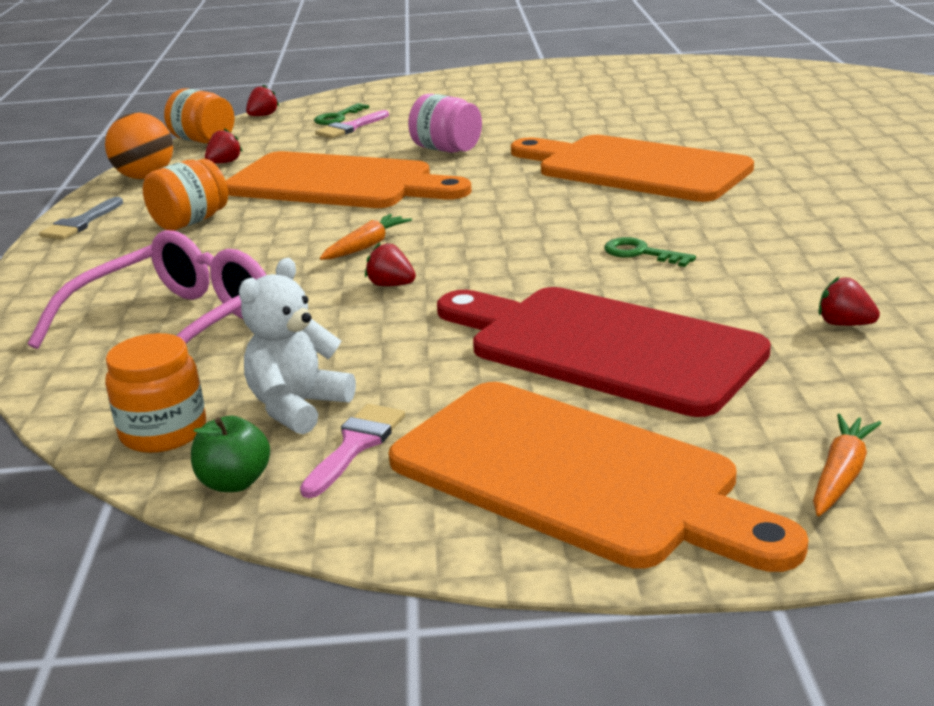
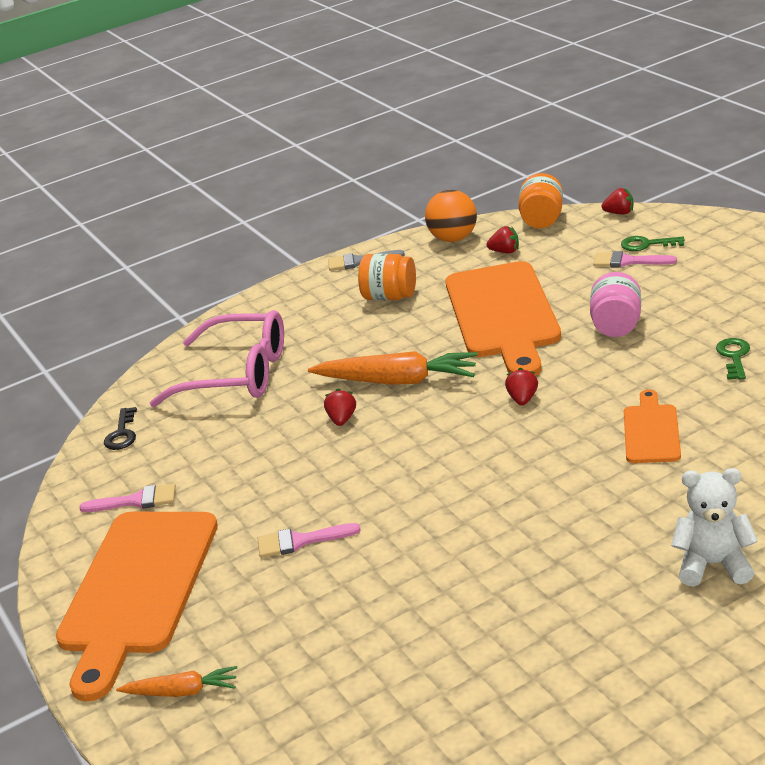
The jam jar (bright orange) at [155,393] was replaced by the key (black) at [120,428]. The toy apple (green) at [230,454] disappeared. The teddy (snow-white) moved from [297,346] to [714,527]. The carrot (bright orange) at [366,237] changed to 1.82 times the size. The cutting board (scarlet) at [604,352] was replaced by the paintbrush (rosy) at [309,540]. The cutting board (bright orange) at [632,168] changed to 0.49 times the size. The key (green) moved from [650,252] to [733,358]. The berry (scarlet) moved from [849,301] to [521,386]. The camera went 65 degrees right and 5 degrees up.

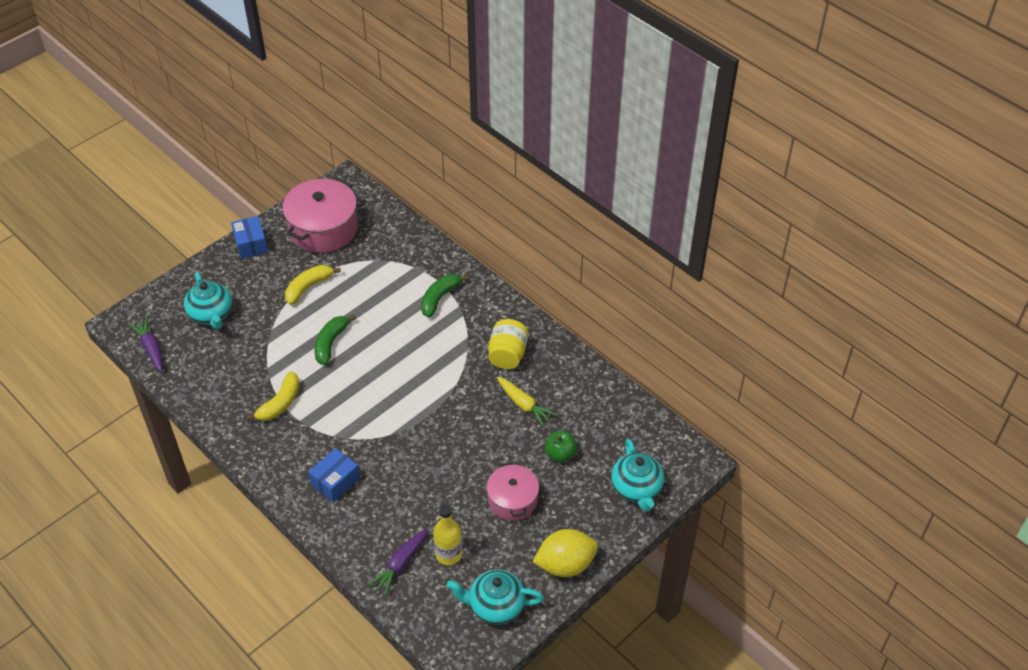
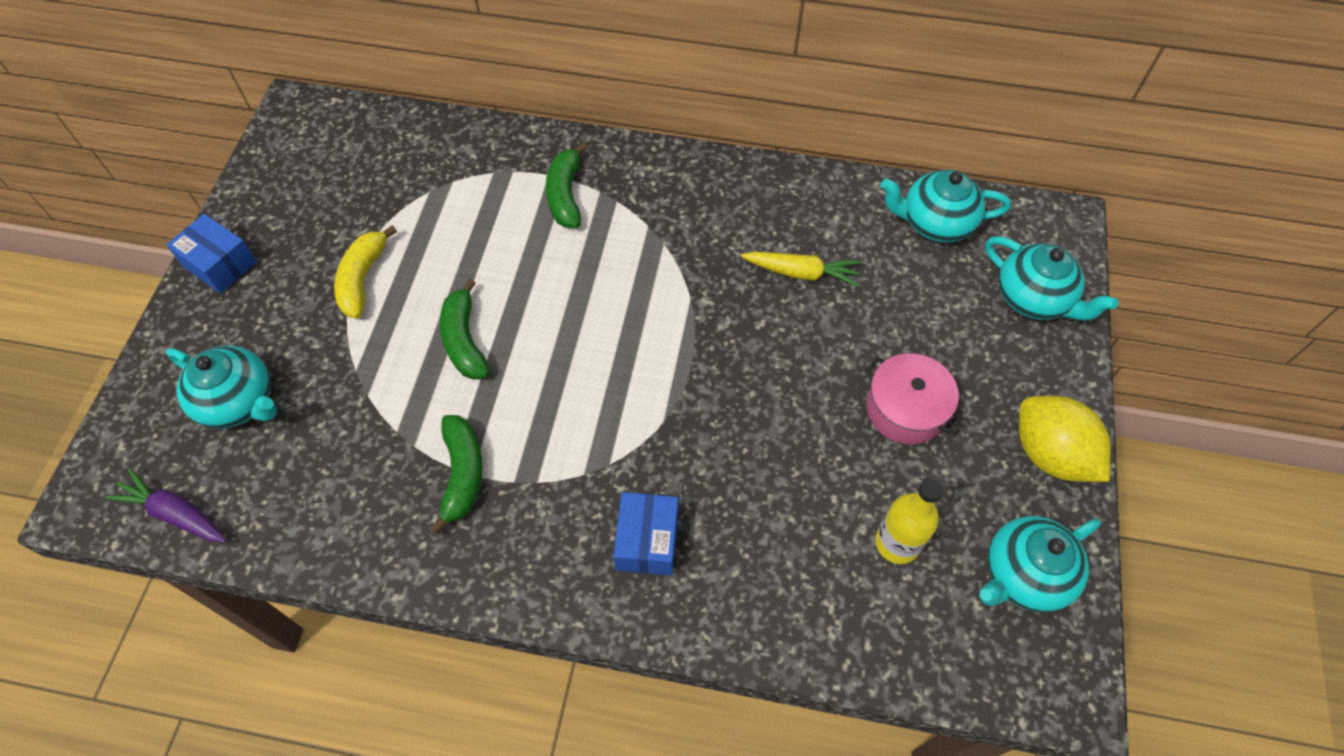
The toy banana (bright yellow) at [273,396] became the toy banana (green) at [457,474]. The stockpot (rosy) at [320,215] disappeared. The carrot (violet) at [398,562] disappeared. The jam jar (bright yellow) at [508,344] disappeared. The toy lemon (bright yellow) at [565,553] turned 75 degrees counterclockwise. The toy apple (green) at [561,446] disappeared. The teapot (aqua) at [946,206] appeared. The camera went 35 degrees left and 10 degrees up.

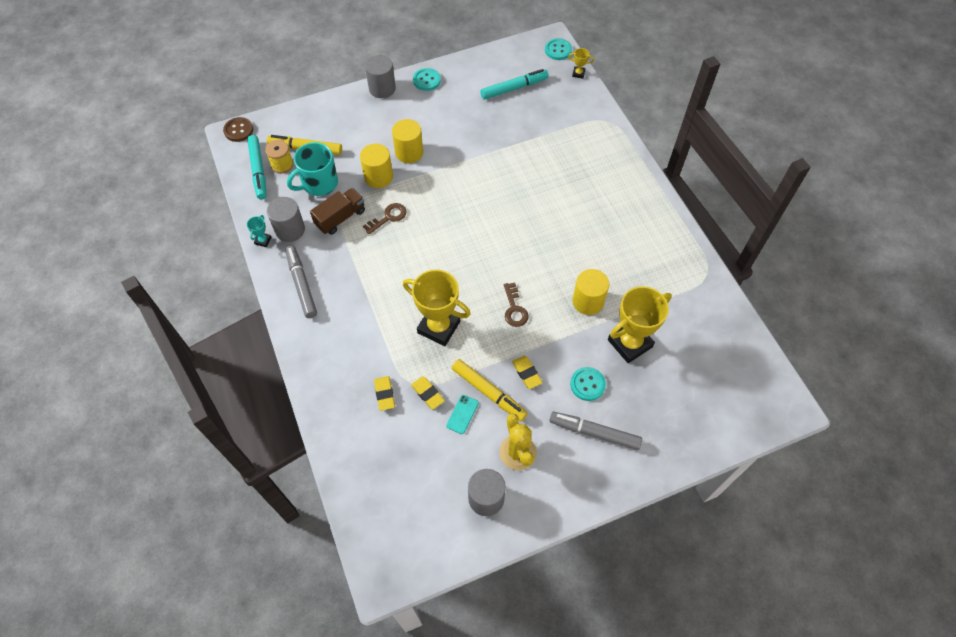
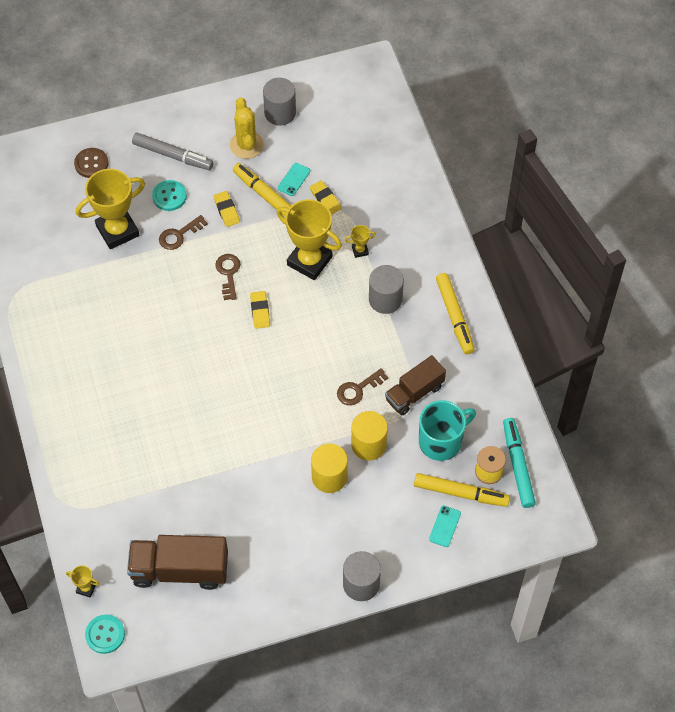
The sewing button (russet) moved from [238,129] to [91,163]. The prize cup (aqua) at [259,231] disappeared. The solid cylinder (grey) moved from [286,219] to [386,289]. The marker pen (grey) at [301,282] became the marker pen (bright yellow) at [455,313]. The eraser (bright yellow) moved from [384,393] to [260,310]. The sewing button (aqua) at [427,79] disappeared. The marker pen (aqua) at [514,84] was replaced by the toy truck (russet) at [177,562]. The solid cylinder (bright yellow) at [590,292] disappeared. The key (russet) at [183,232] appeared. The prize cup (bright yellow) at [360,241] appeared. The phone (aqua) at [445,526] appeared. The camera went 175 degrees left and 0 degrees up.

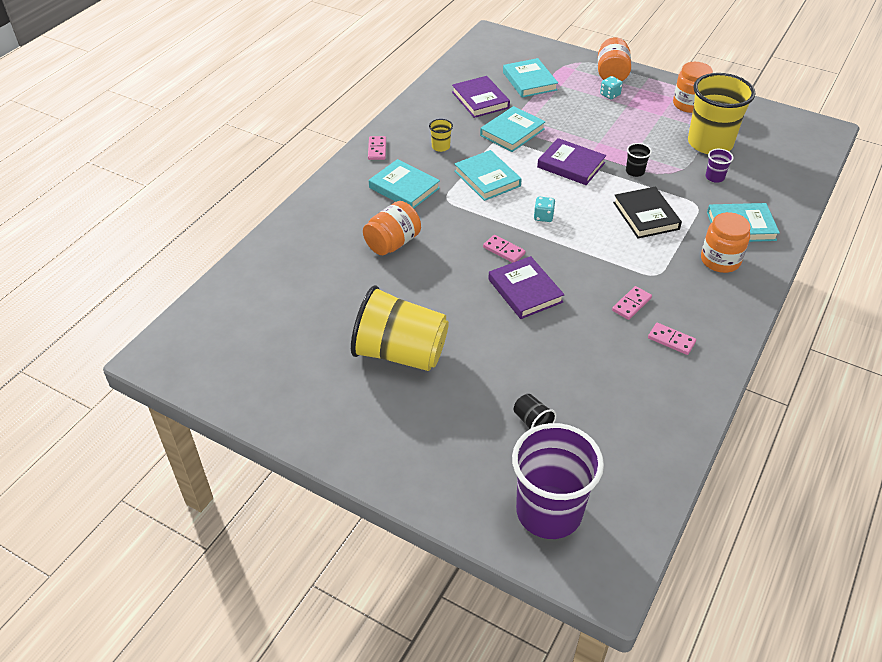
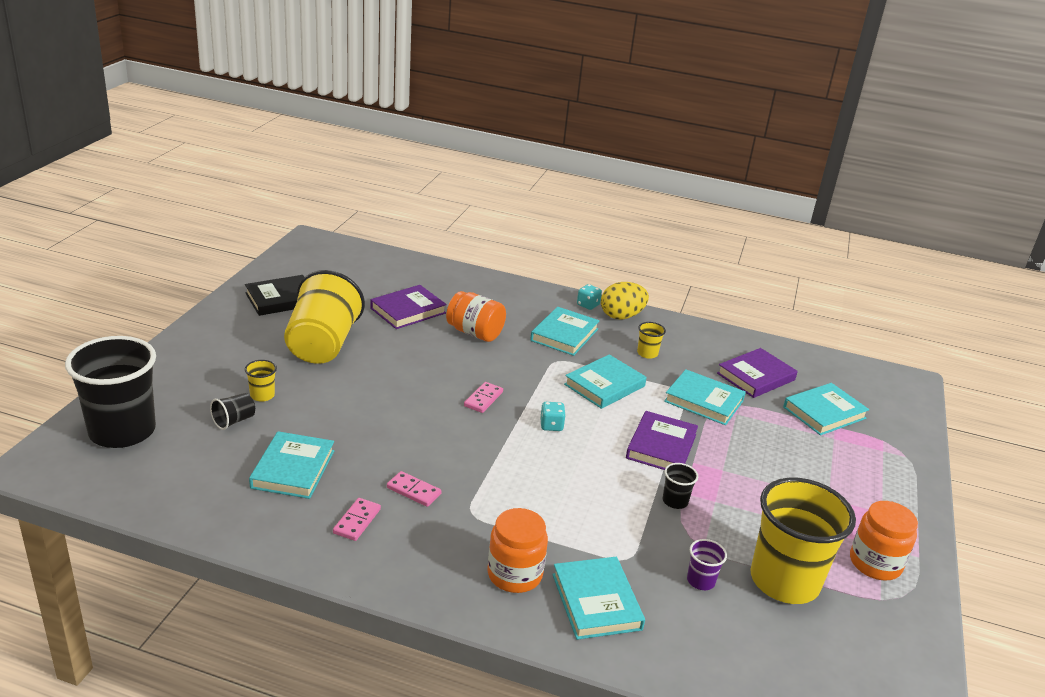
The domino tile (rosy) at [377,148] was replaced by the egg (bright yellow) at [625,300]. The hardcover (violet) moved from [526,287] to [408,307]. The tumbler (violet) at [558,481] became the tumbler (black) at [110,392]. The jam jar (bright orange) at [614,59] disappeared. The game die (aqua) moved from [611,87] to [589,297]. The hardcover (black) moved from [647,213] to [274,295]. The tumbler (bright yellow) at [261,381] appeared. The hardcover (aqua) at [291,465] appeared. The camera went 75 degrees right and 15 degrees down.

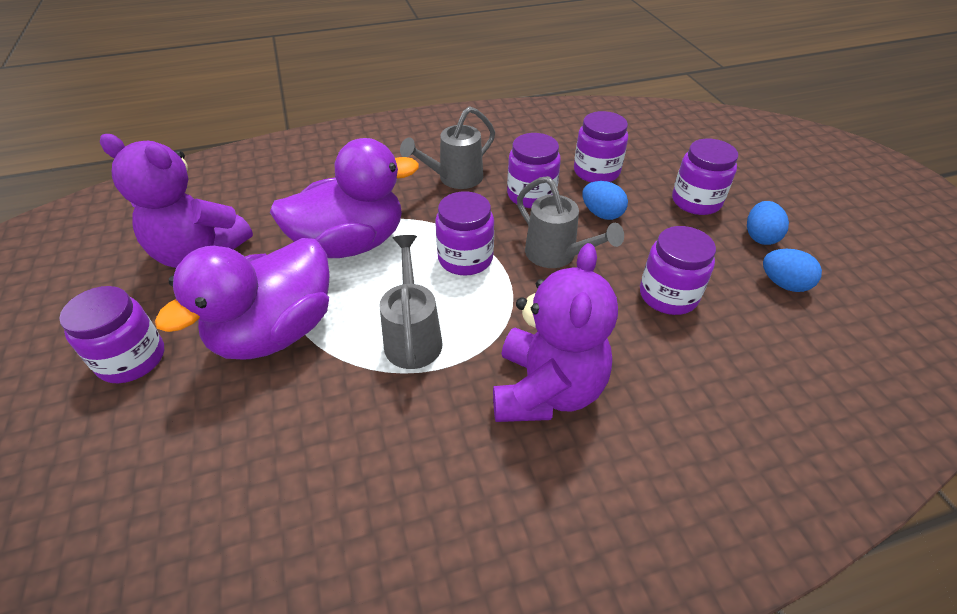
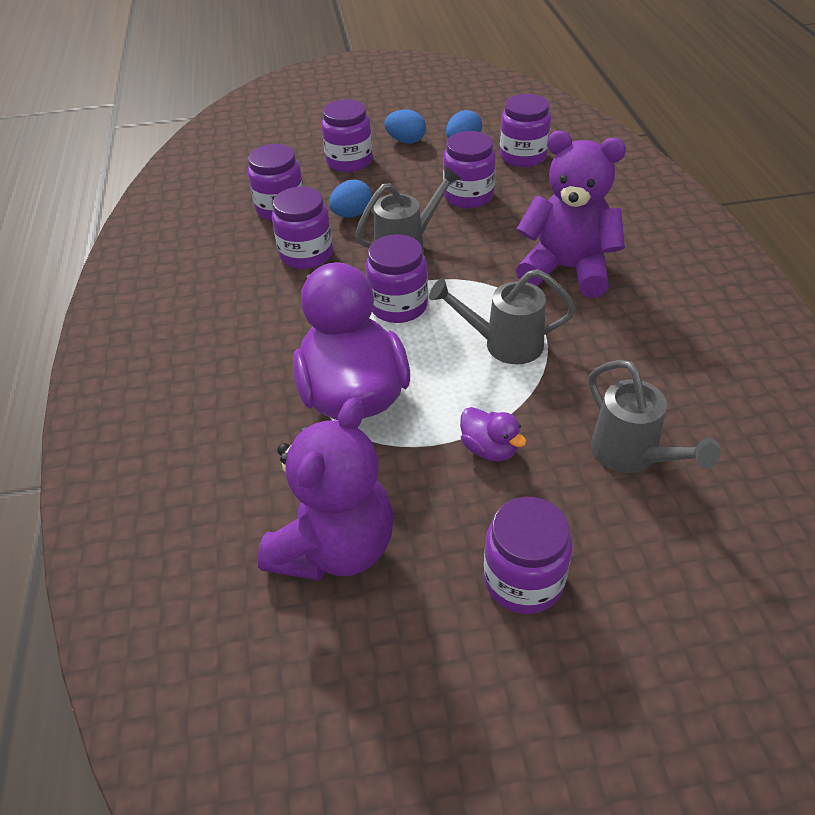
The rubber duck (violet) at [242,298] changed to 0.42 times the size. The sprinkling can (grey) moved from [447,147] to [654,416]. The jam jar (violet) at [525,130] appeared. The camera went 80 degrees left and 0 degrees up.

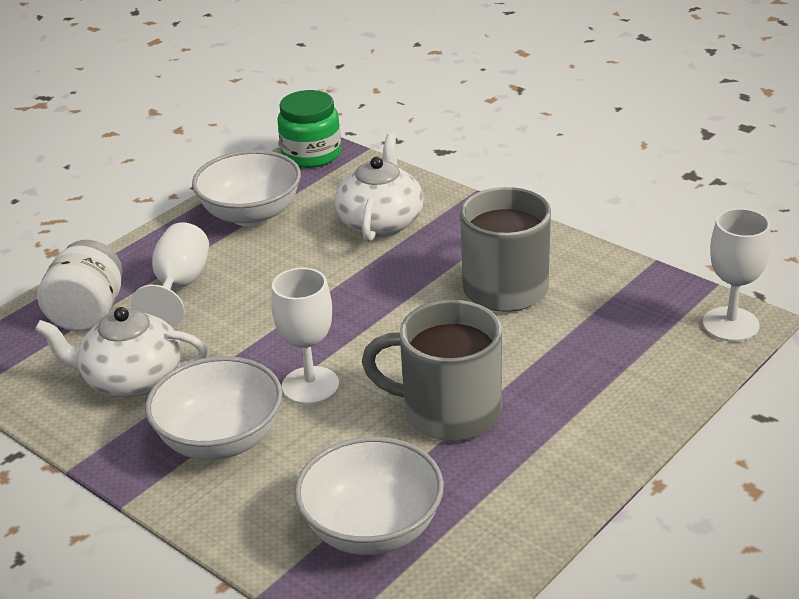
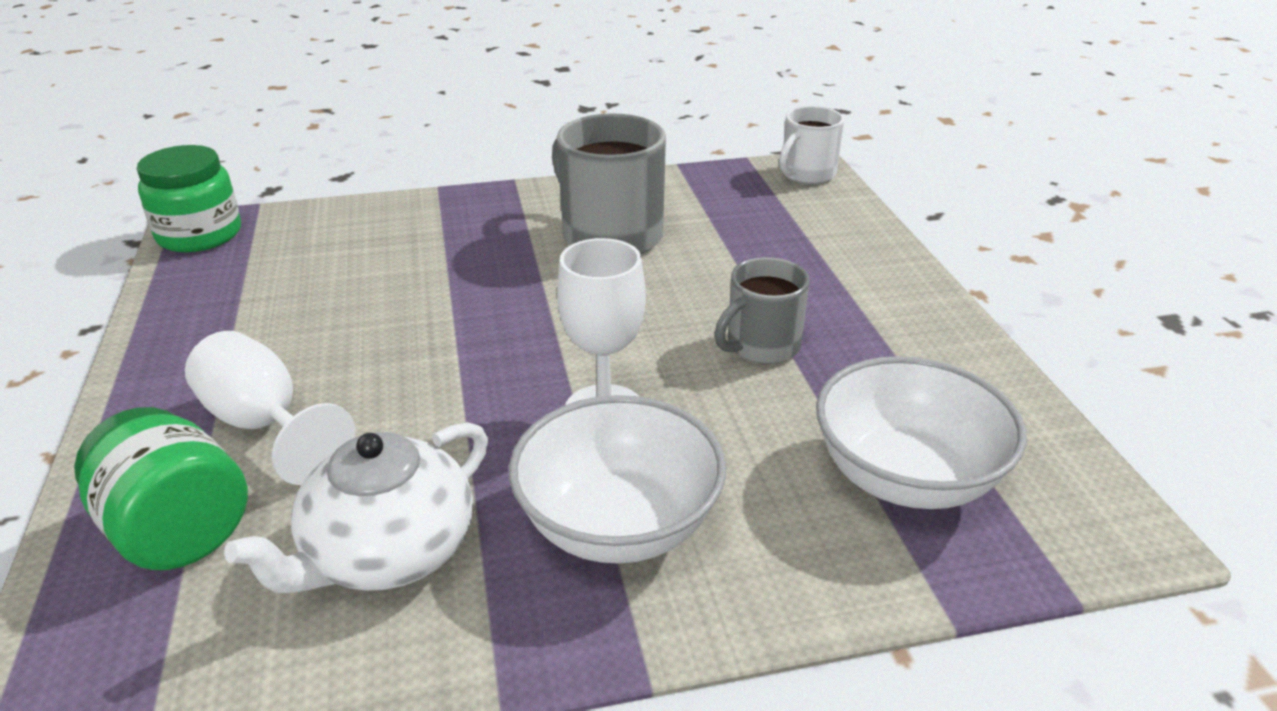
The jam jar (snow-white) at [80,286] became the jam jar (green) at [161,488]. The bowl (snow-white) at [246,188] disappeared. The teapot (snow-white) at [379,188] disappeared. The coffee mug (grey) at [432,370] changed to 0.61 times the size. The wine glass (snow-white) at [737,275] was replaced by the coffee mug (snow-white) at [811,145]. The camera went 55 degrees left and 0 degrees up.

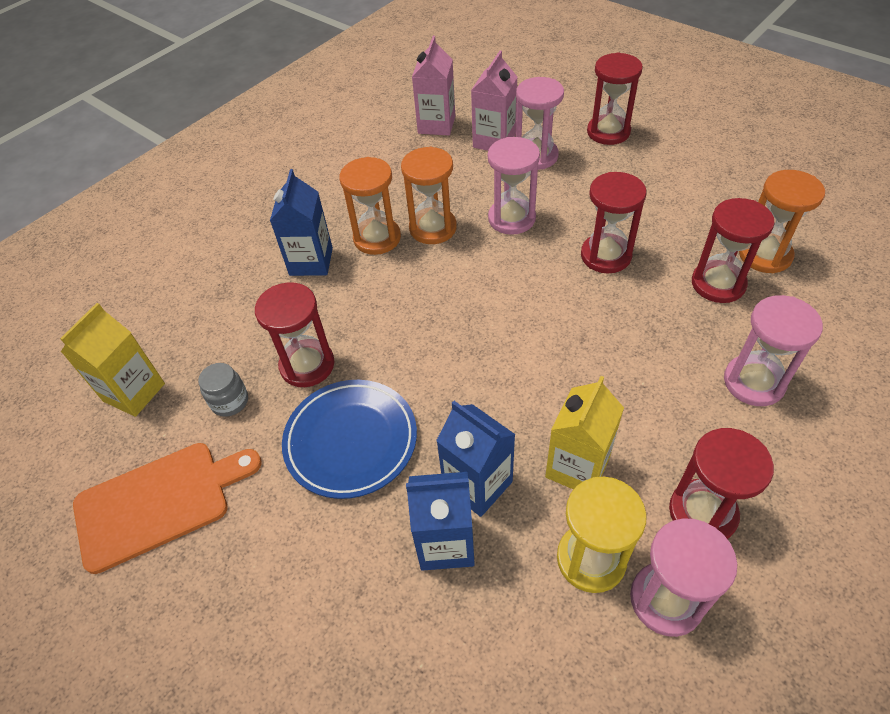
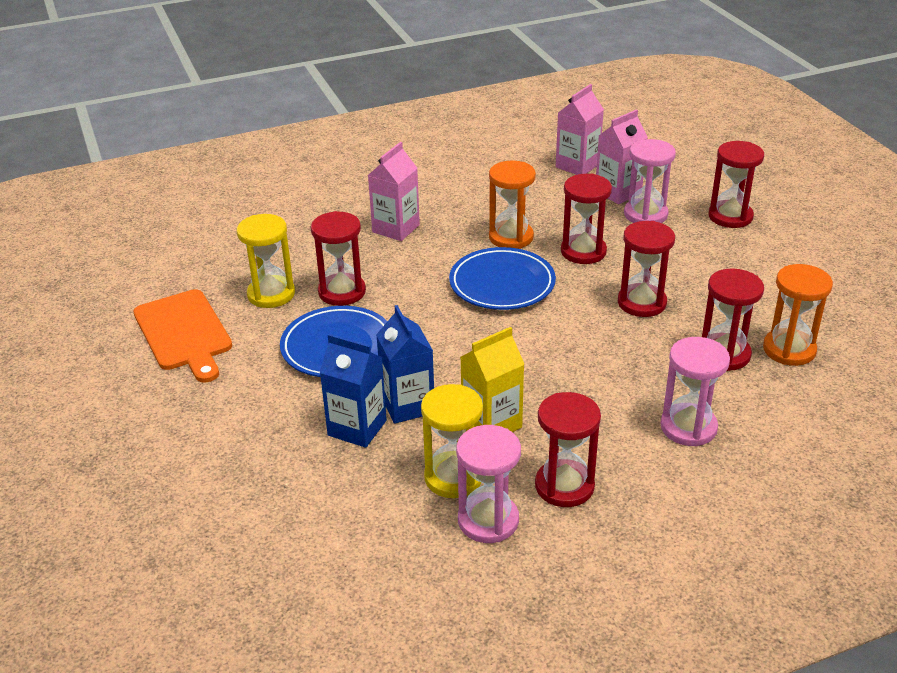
The juice carton (bright yellow) at [112,360] disappeared. The cutting board (bright orange) at [167,508] turned 60 degrees clockwise. The jam jar (grey) at [223,390] was replaced by the hourglass (bright yellow) at [266,261]. The juice carton (blue) at [301,222] became the juice carton (rosy) at [394,191]. The hourglass (bright orange) at [370,206] disappeared. The hourglass (rosy) at [514,186] became the hourglass (scarlet) at [586,219]. The flat dish (blue) at [502,278] appeared. The camera went 25 degrees right and 15 degrees down.

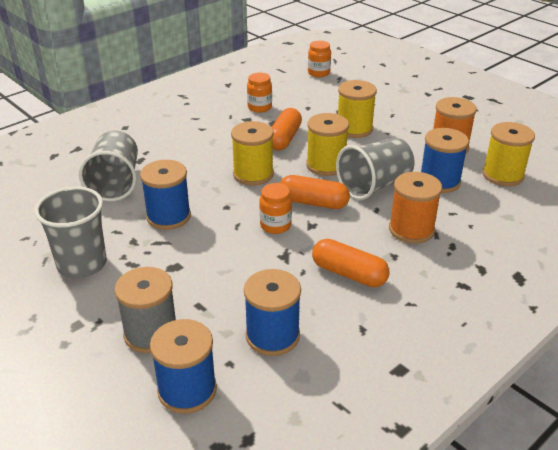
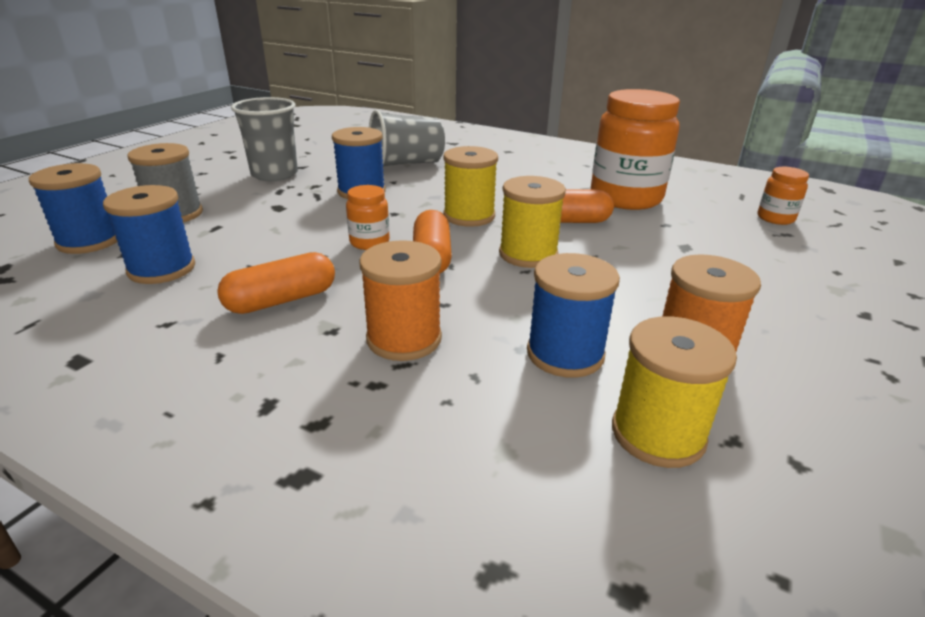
The jam jar (bright orange) at [259,93] changed to 2.16 times the size. The capsule (bright orange) at [350,263] turned 45 degrees clockwise. The tumbler (grey) at [375,169] disappeared. The reel of thread (bright yellow) at [357,109] disappeared. The camera went 70 degrees right and 5 degrees down.

